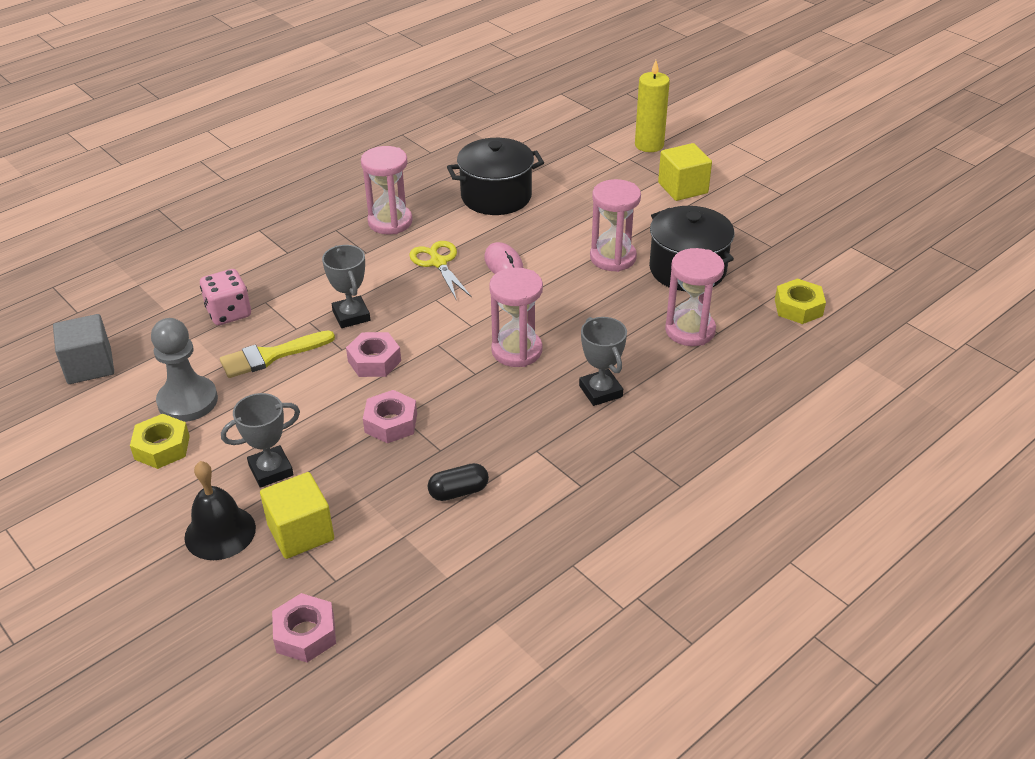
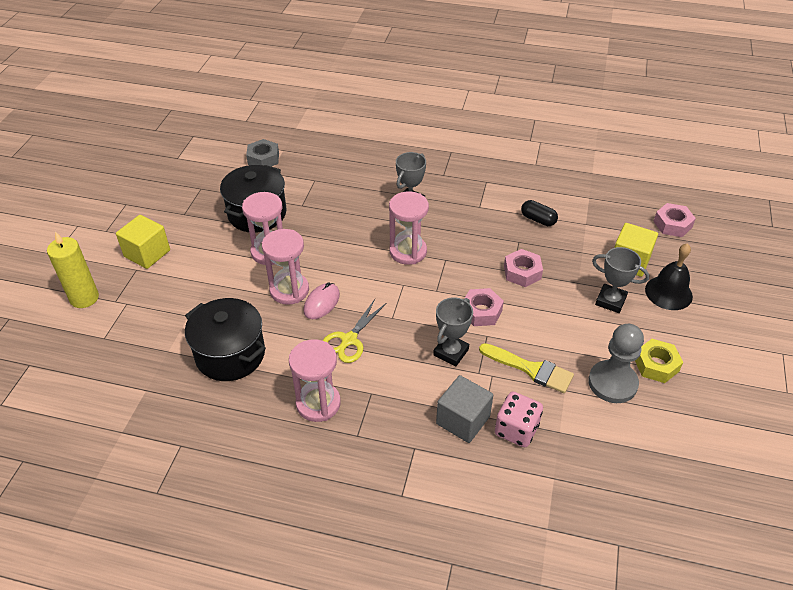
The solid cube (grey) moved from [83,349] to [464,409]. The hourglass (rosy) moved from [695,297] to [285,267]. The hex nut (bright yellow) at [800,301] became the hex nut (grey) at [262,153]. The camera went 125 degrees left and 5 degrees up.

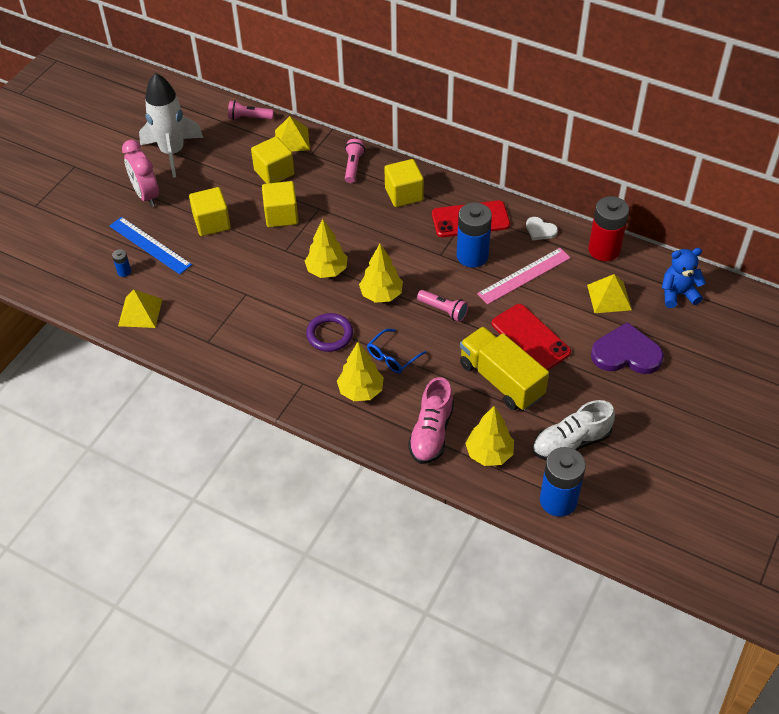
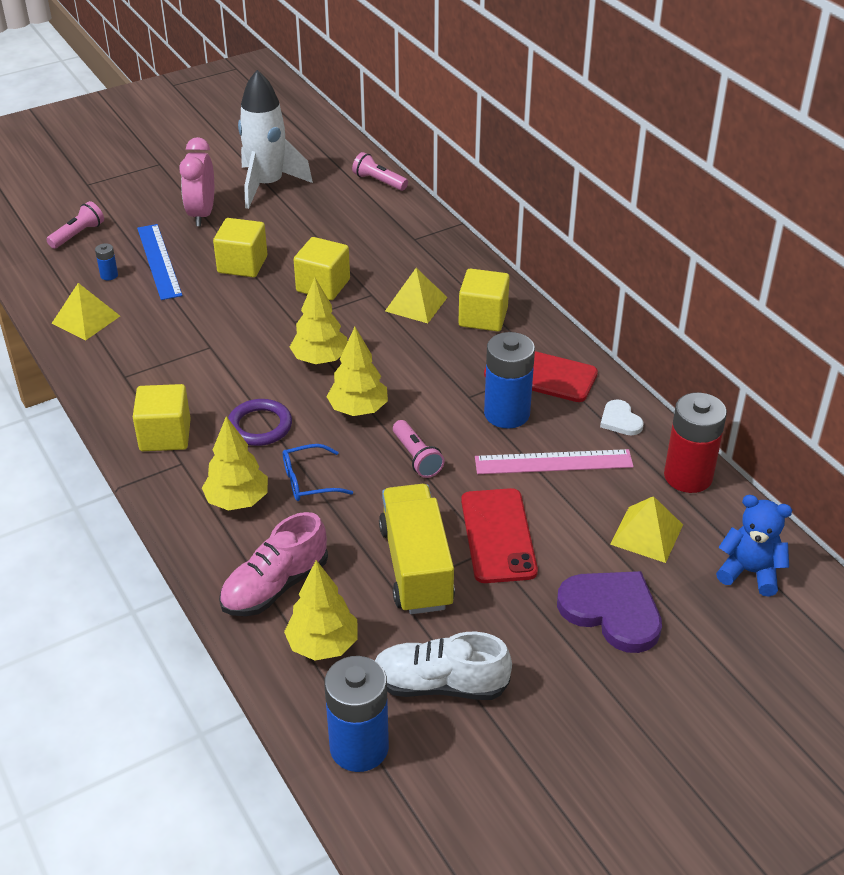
The solid cube (bright yellow) moved from [272,160] to [162,417]. The pyramid shape (bright yellow) moved from [292,134] to [416,295]. The torch (rosy) moved from [355,161] to [75,225]. The camera went 30 degrees right and 10 degrees down.

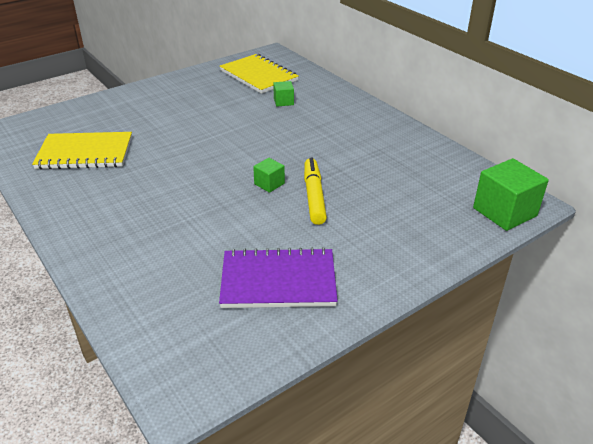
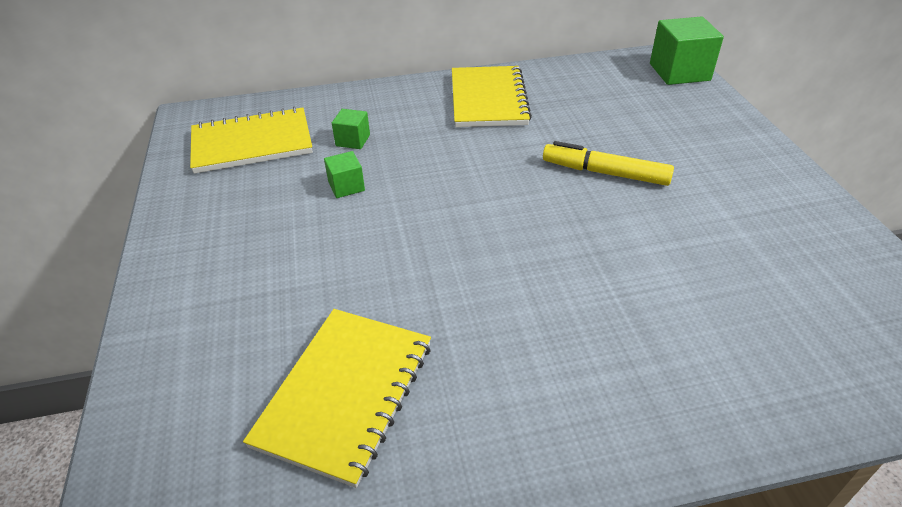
The notebook (violet) at [278,277] disappeared. The solid cube (green) moved from [269,175] to [344,174]. The notebook (bright yellow) at [492,96] appeared. The camera went 65 degrees left and 5 degrees up.

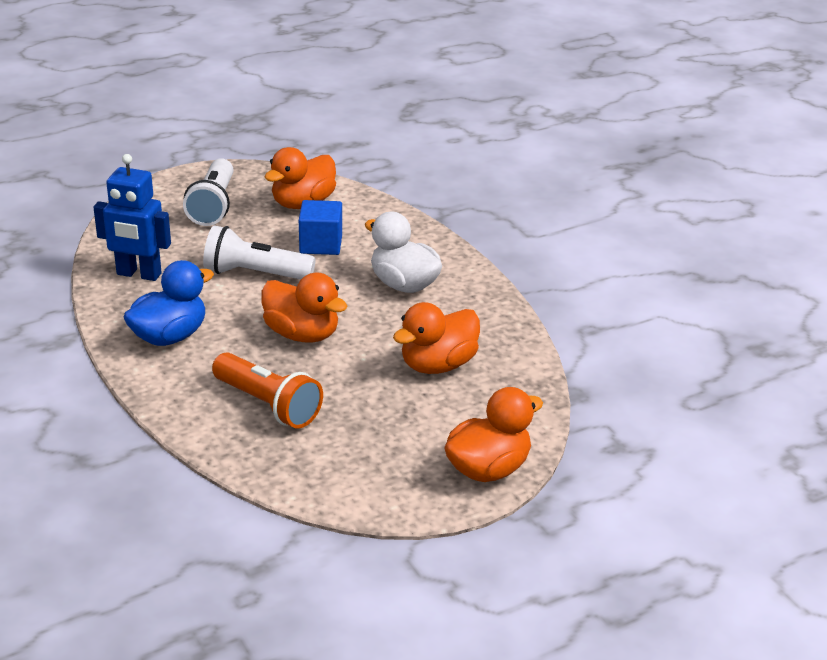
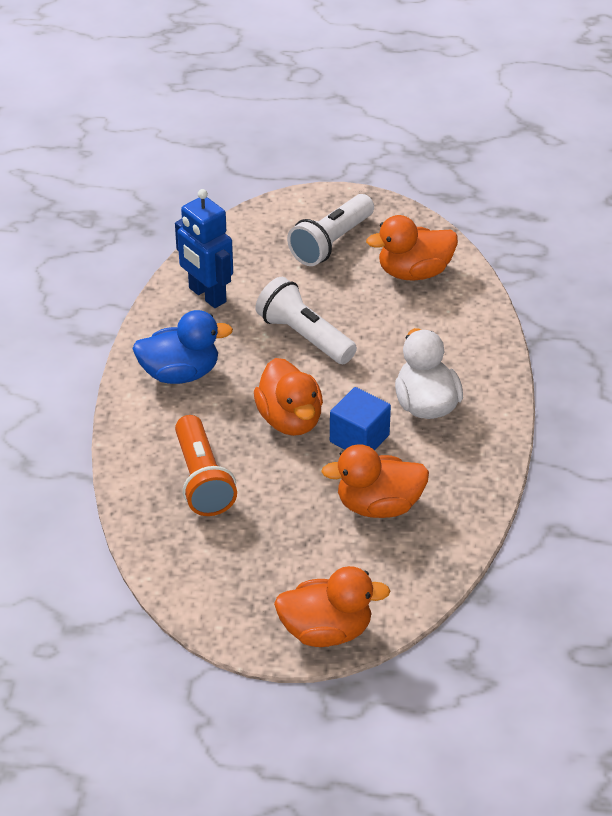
The solid cube (blue) moved from [320,227] to [360,418]. The camera went 35 degrees right and 10 degrees up.

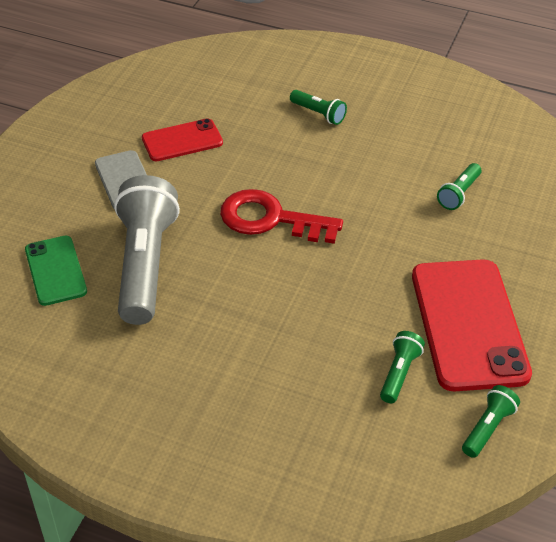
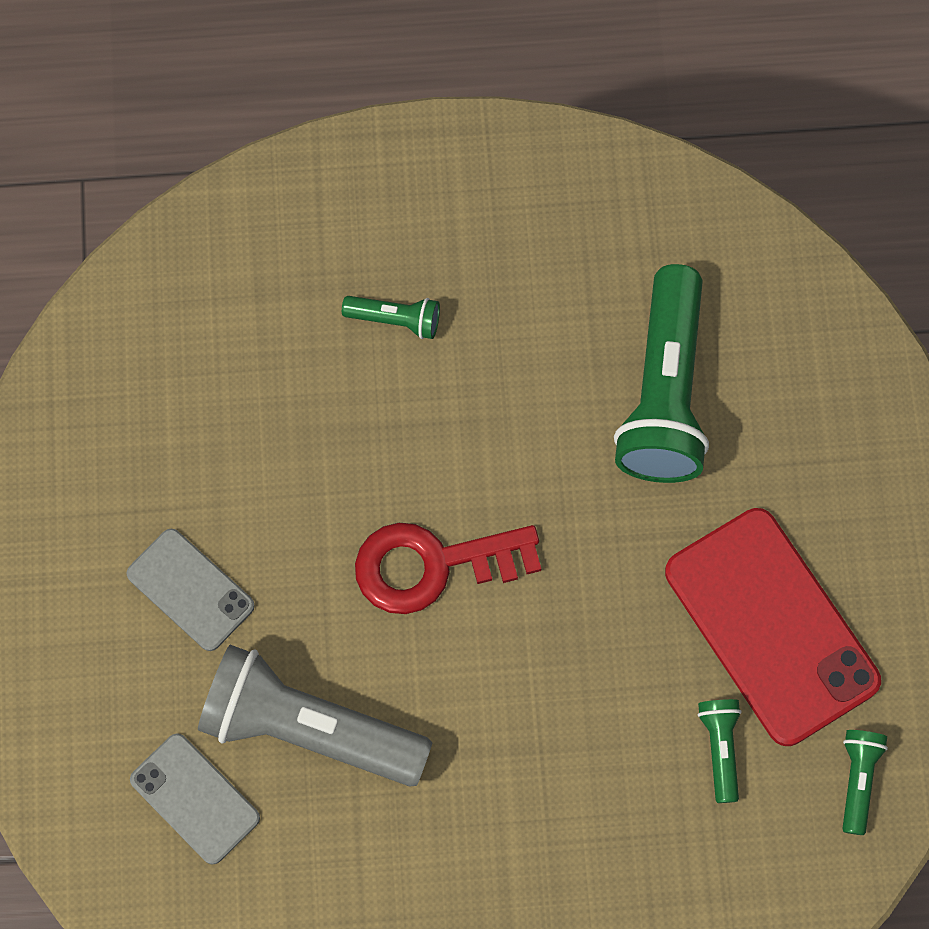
The phone (green) at [56,271] became the phone (grey) at [195,799]. The torch (grey) at [147,250] turned 45 degrees counterclockwise. The phone (scarlet) at [182,139] disappeared. The torch (green) at [459,186] changed to 2.22 times the size. The camera went 25 degrees left and 25 degrees up.

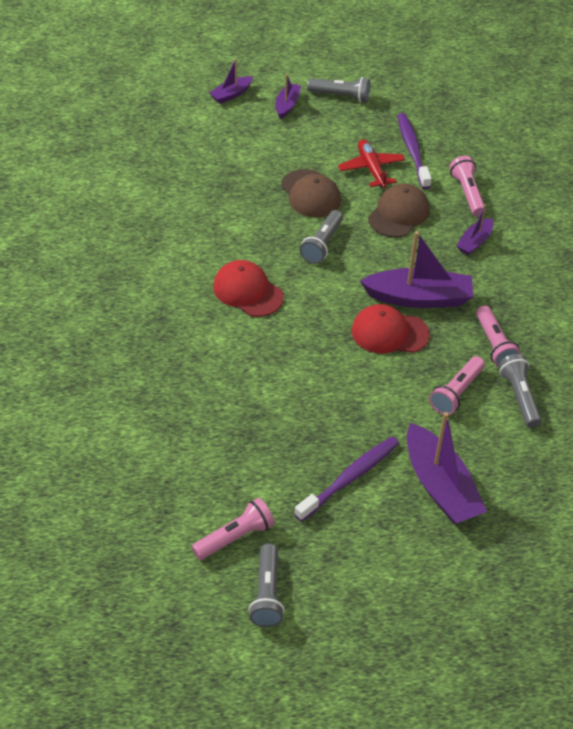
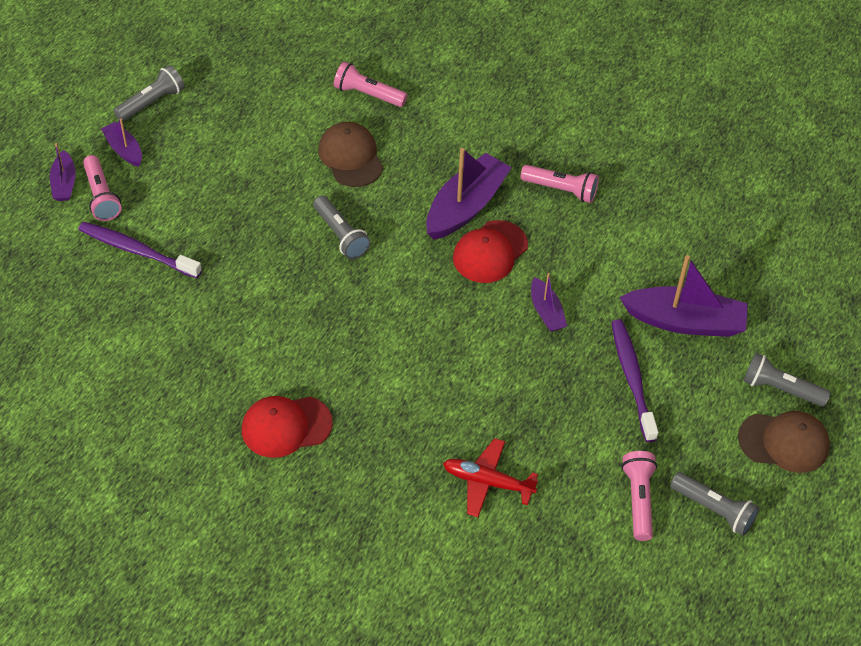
The cap (scarlet) moved from [248,288] to [287,427]. The cap (russet) moved from [311,193] to [784,442]. The aeroplane (scarlet) moved from [371,163] to [490,477]. The tooth brush (violet) moved from [414,151] to [140,250]. The torch (rosy) moved from [457,385] to [102,188]. The sailboat (violet) moved from [475,229] to [549,302]. The torch (grey) moved from [520,391] to [787,380]. The camera went 55 degrees left and 5 degrees up.

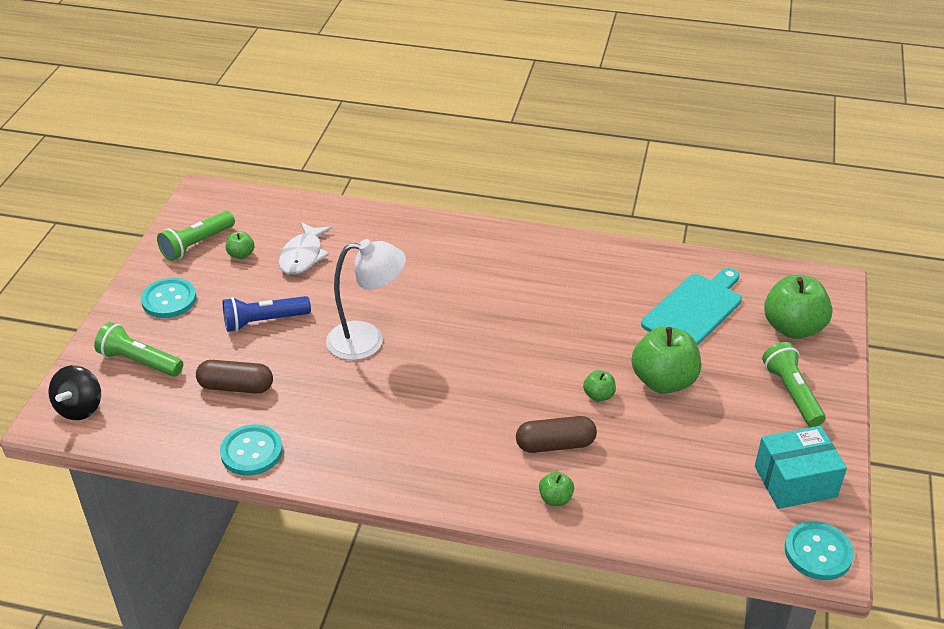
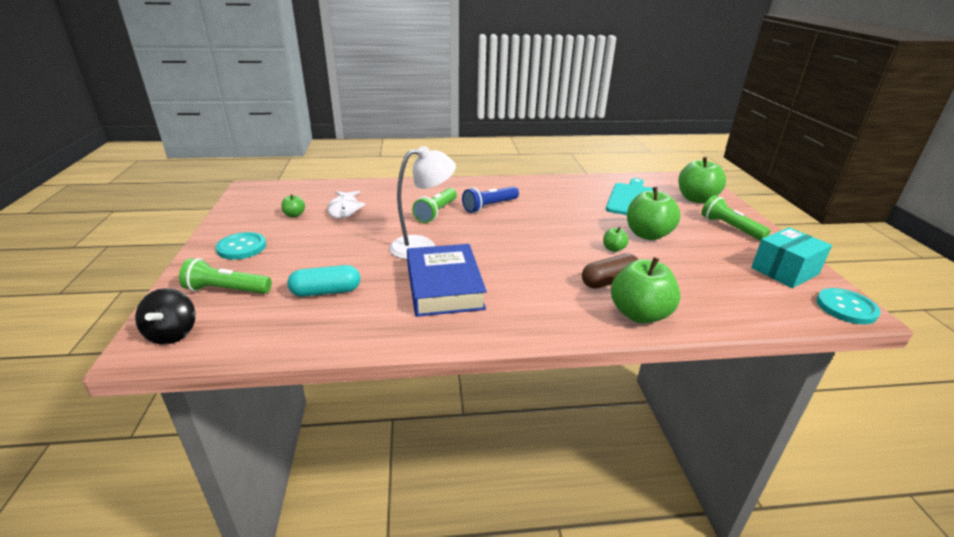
The torch (green) moved from [196,236] to [434,205]. The capsule (russet) at [234,376] became the capsule (aqua) at [323,281]. The sewing button (aqua) at [251,450] disappeared. The torch (blue) moved from [267,314] to [490,200]. The toy apple (green) at [556,489] changed to 2.14 times the size. The hardcover (blue) at [447,280] appeared. The camera went 20 degrees left and 10 degrees down.

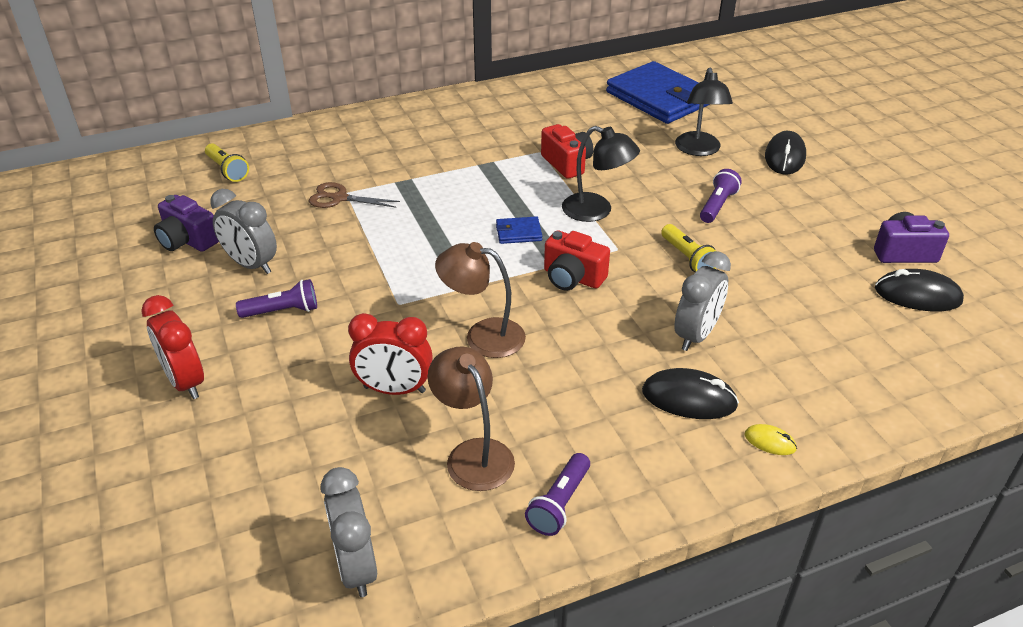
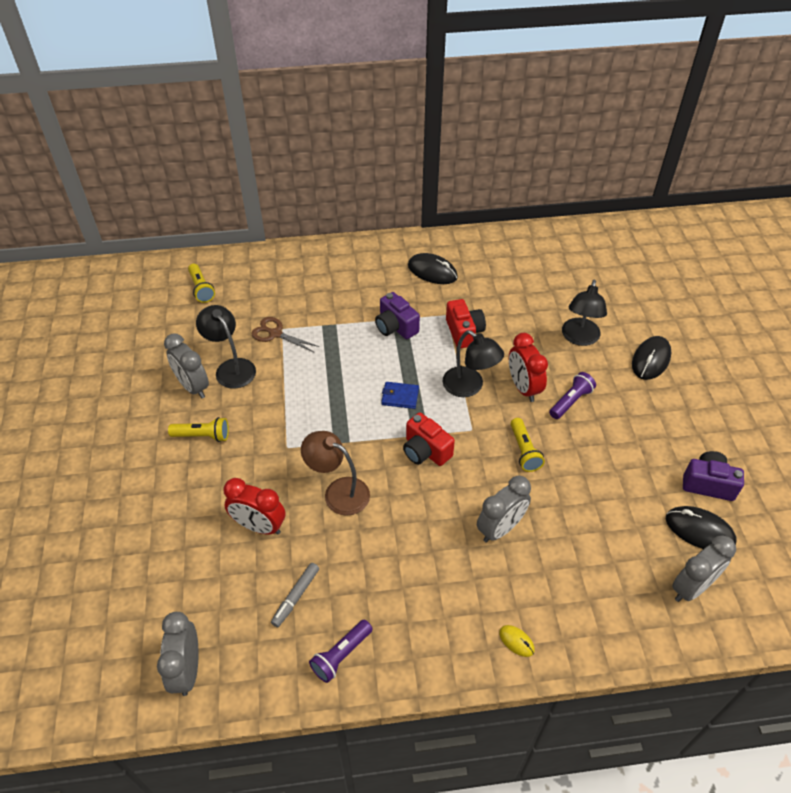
The clock (scarlet) moved from [172,347] to [528,367]. The compact camera (violet) moved from [186,223] to [397,315]. The torch (violet) at [276,298] became the torch (bright yellow) at [198,429]. The lamp (russet) at [471,419] was replaced by the marker pen (grey) at [295,595]. The billfold (blue) at [658,92] disappeared. The computer mouse (black) moved from [690,393] to [433,268]. The lamp (black) at [226,347] appeared. The clock (grey) at [704,568] appeared. The camera went 15 degrees right and 10 degrees up.

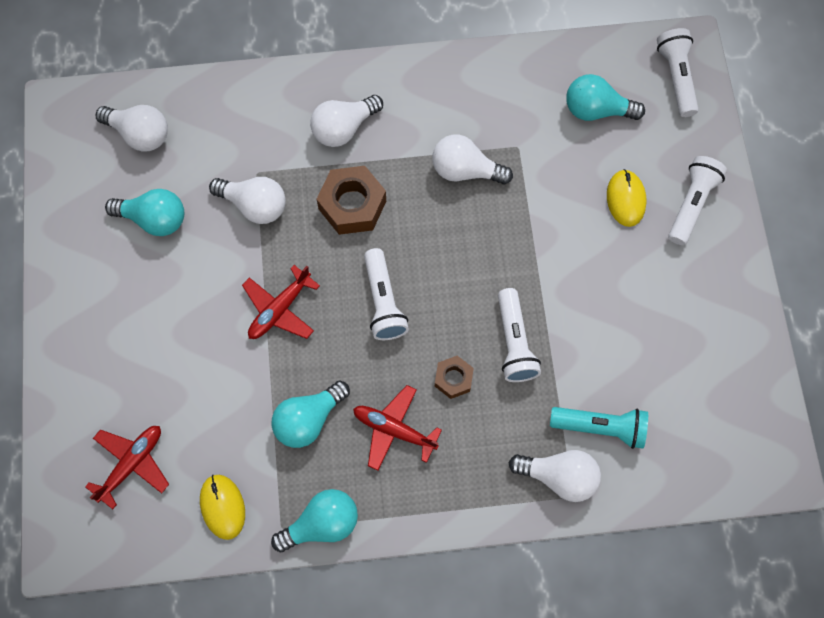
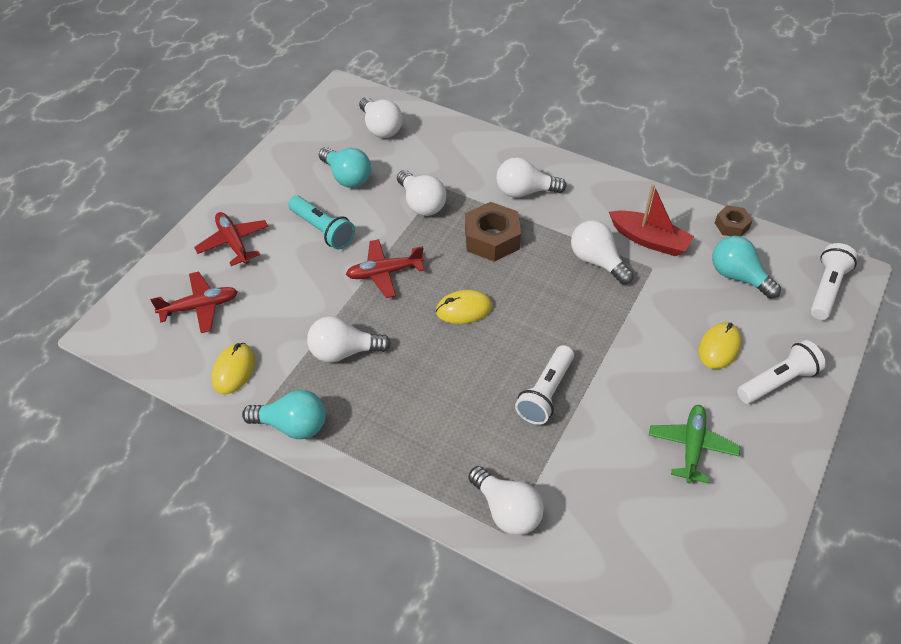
The lightbulb (aqua) at [311,414] became the lightbulb (snow-white) at [349,339]. The aeroplane (scarlet) moved from [397,428] to [231,239]. The torch (snow-white) at [386,294] was replaced by the computer mouse (bright yellow) at [464,307]. The hex nut (russet) moved from [454,377] to [734,220]. The torch (aqua) moved from [599,428] to [321,222]. The sailboat (scarlet) at [651,220] appeared. The aeroplane (green) at [694,444] appeared. The camera went 35 degrees right and 20 degrees down.

